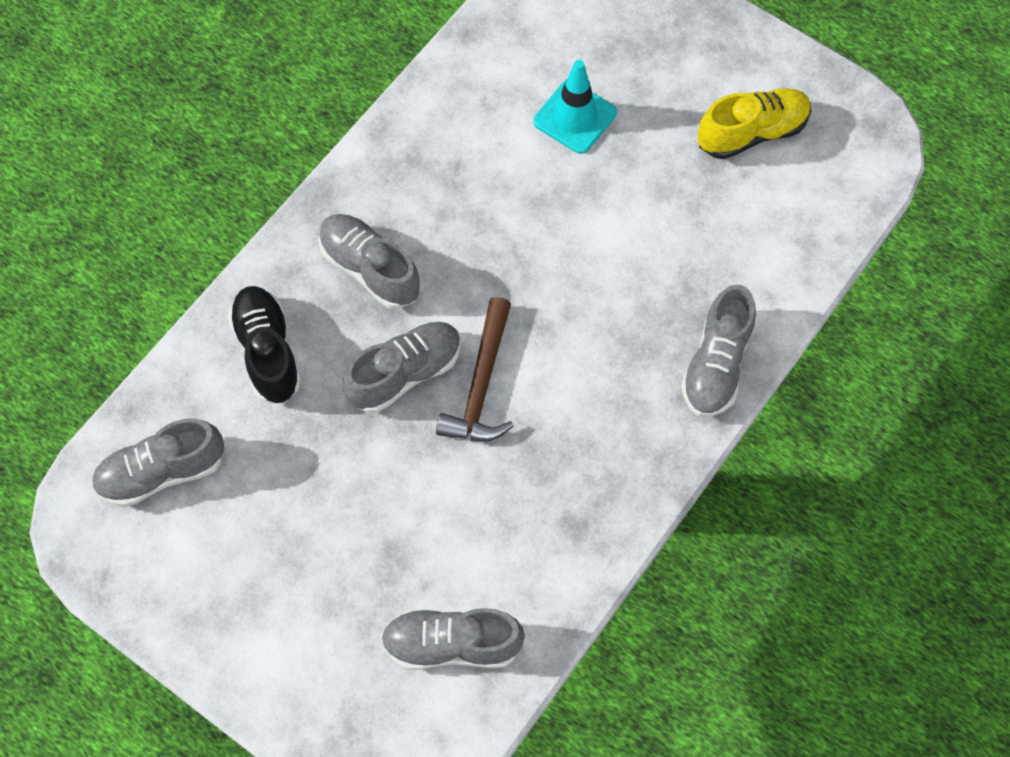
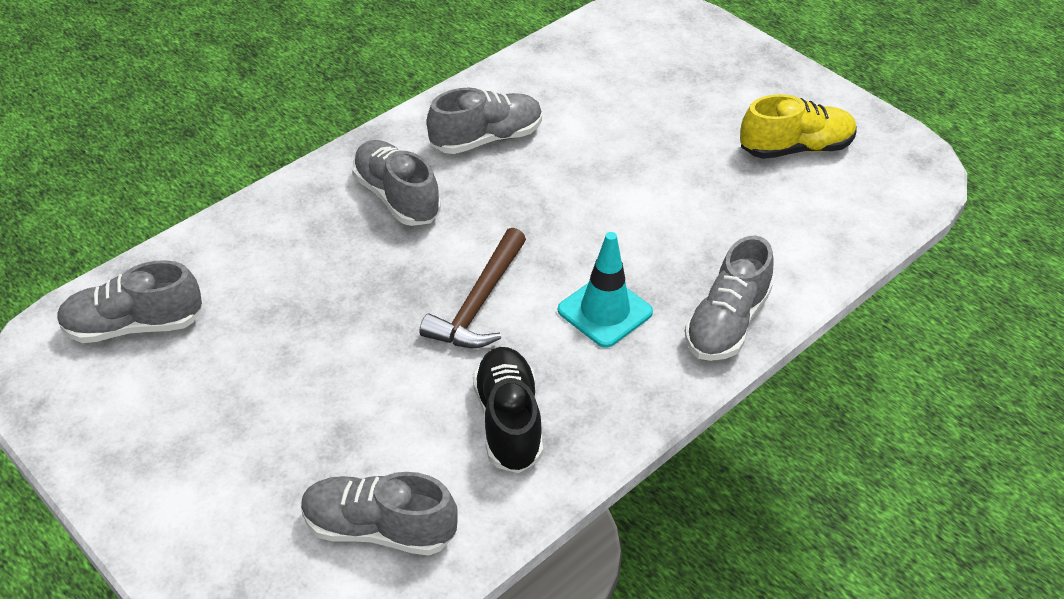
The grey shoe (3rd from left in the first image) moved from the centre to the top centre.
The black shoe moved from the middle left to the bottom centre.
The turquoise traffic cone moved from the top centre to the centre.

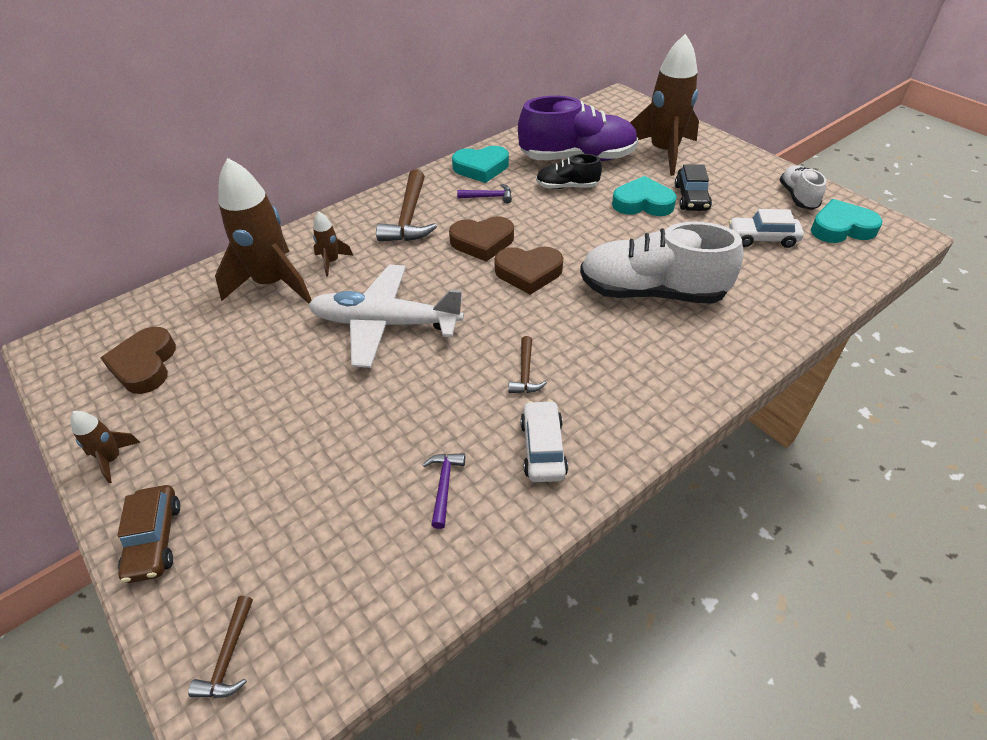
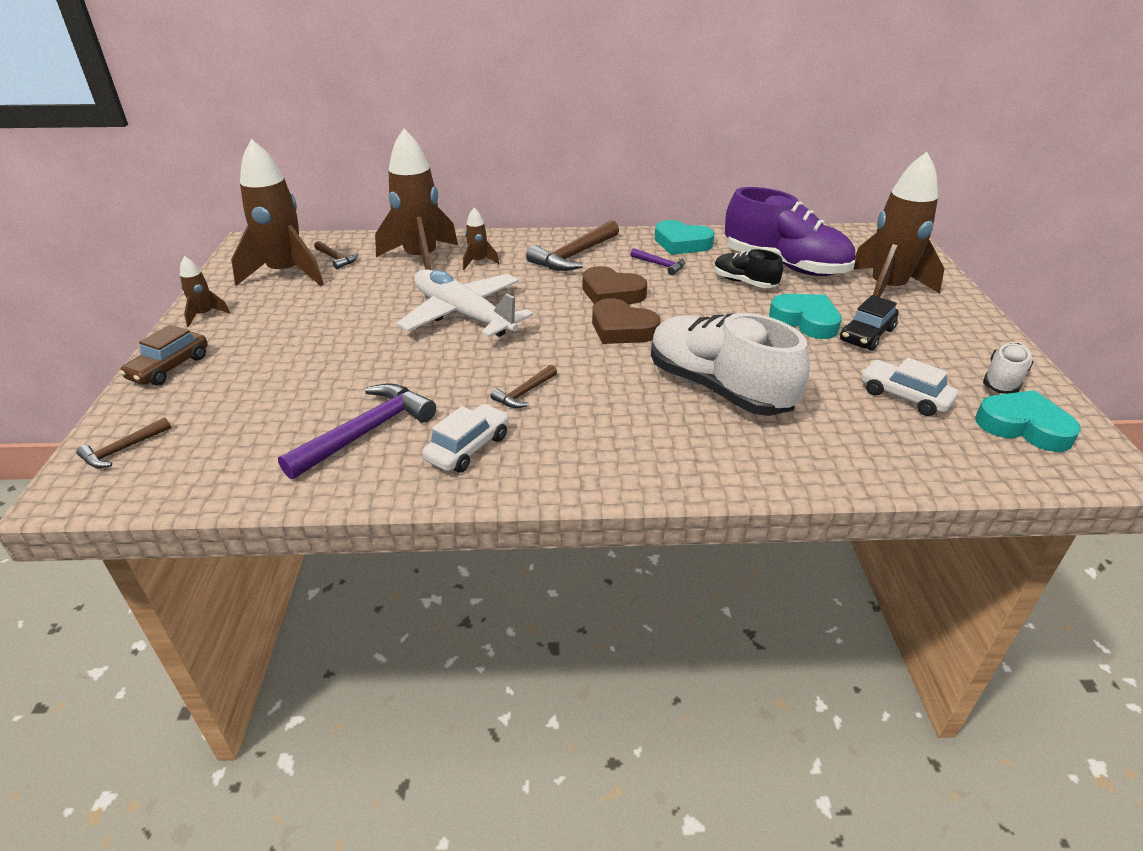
The brown heart (1st from left) at the middle left was replaced by the brown rocket (2nd from left) at the top left.
The purple hammer (1st from left) at the centre changed to 1.92 times the size.
The brown hammer (2nd from left) at the top left appeared.

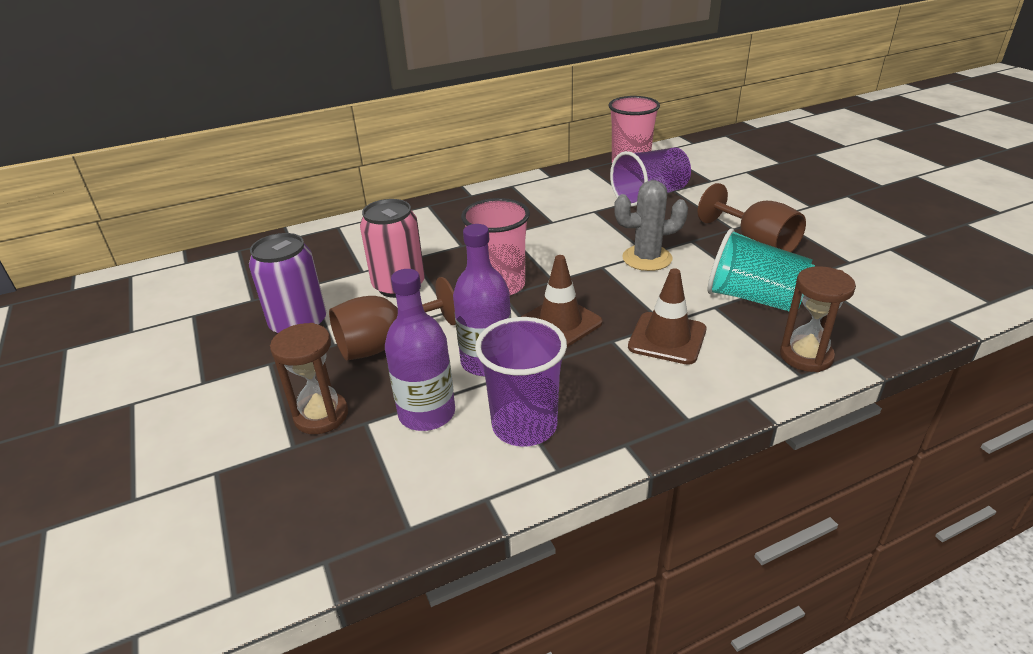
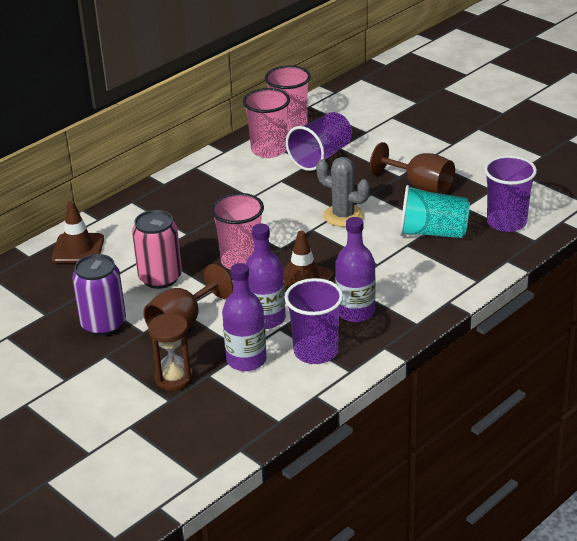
The brown traffic cone (2nd from left in the first image) moved from the centre to the middle left.
The pink cup (2nd from left) at the top centre appeared.
The grey cactus at the centre turned 60 degrees clockwise.
The purple bottle (3rd from left) at the centre appeared.
The purple cup (3rd from left) at the middle right appeared.
The brown hourglass (2nd from left) at the middle right disappeared.

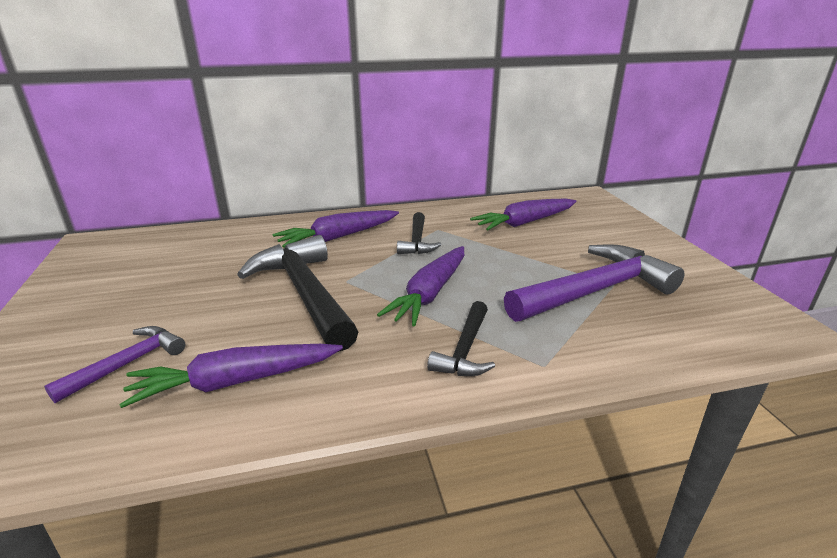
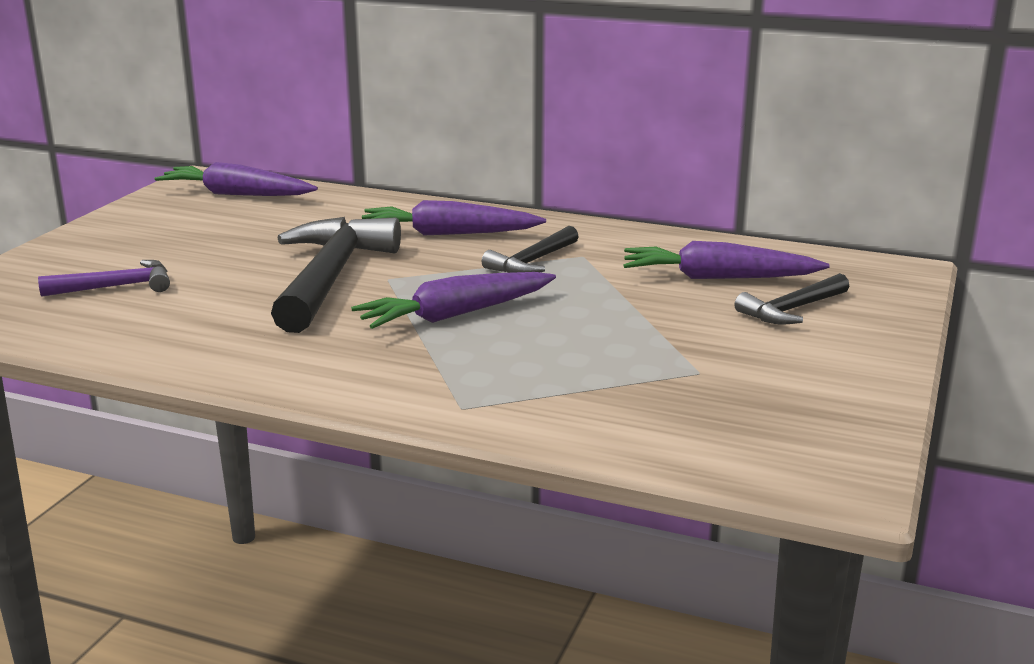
The purple carrot (1st from left) moved from the bottom left to the top left.
The black hammer (3rd from left) moved from the centre to the middle right.
The purple hammer (2nd from left) at the middle right disappeared.

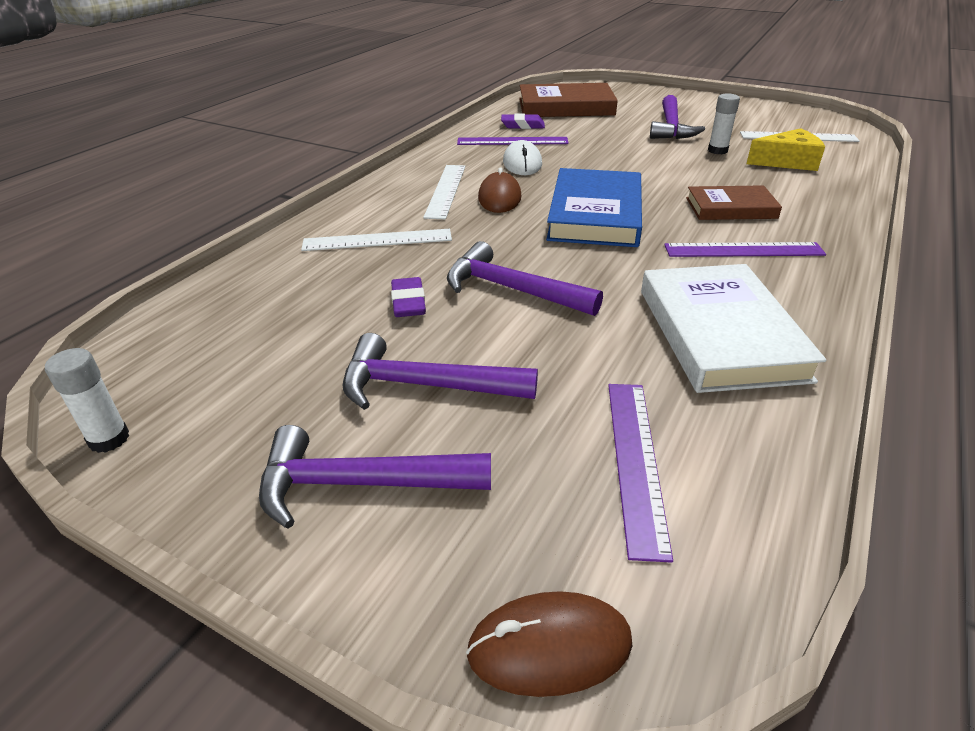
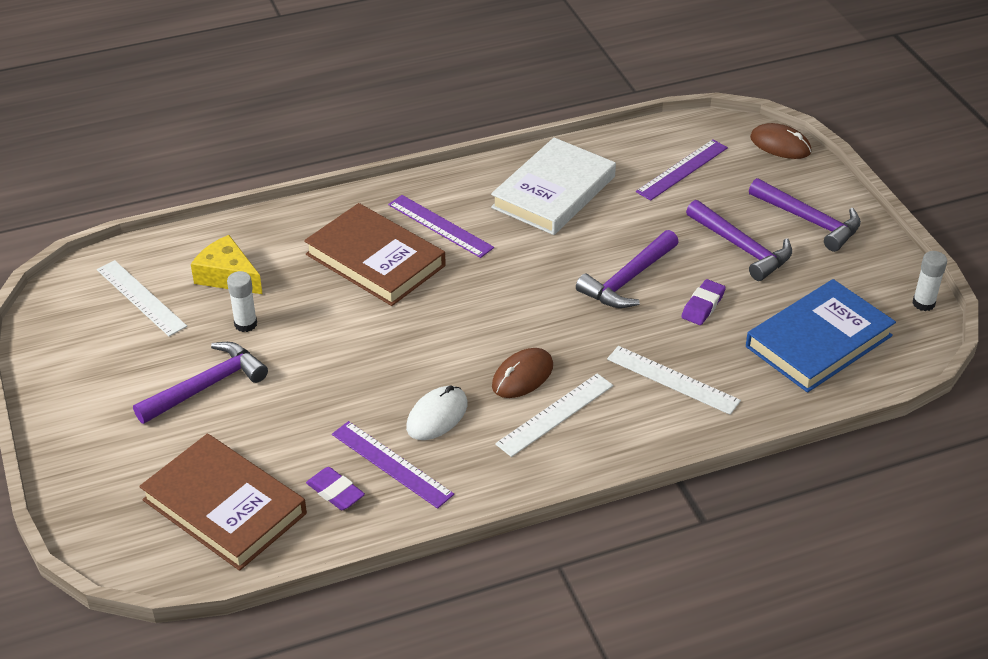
The brown book (2nd from left) at the top right changed to 1.64 times the size.
The purple hammer (3rd from left in the first image) at the centre turned 60 degrees clockwise.
The blue book moved from the top centre to the middle right.

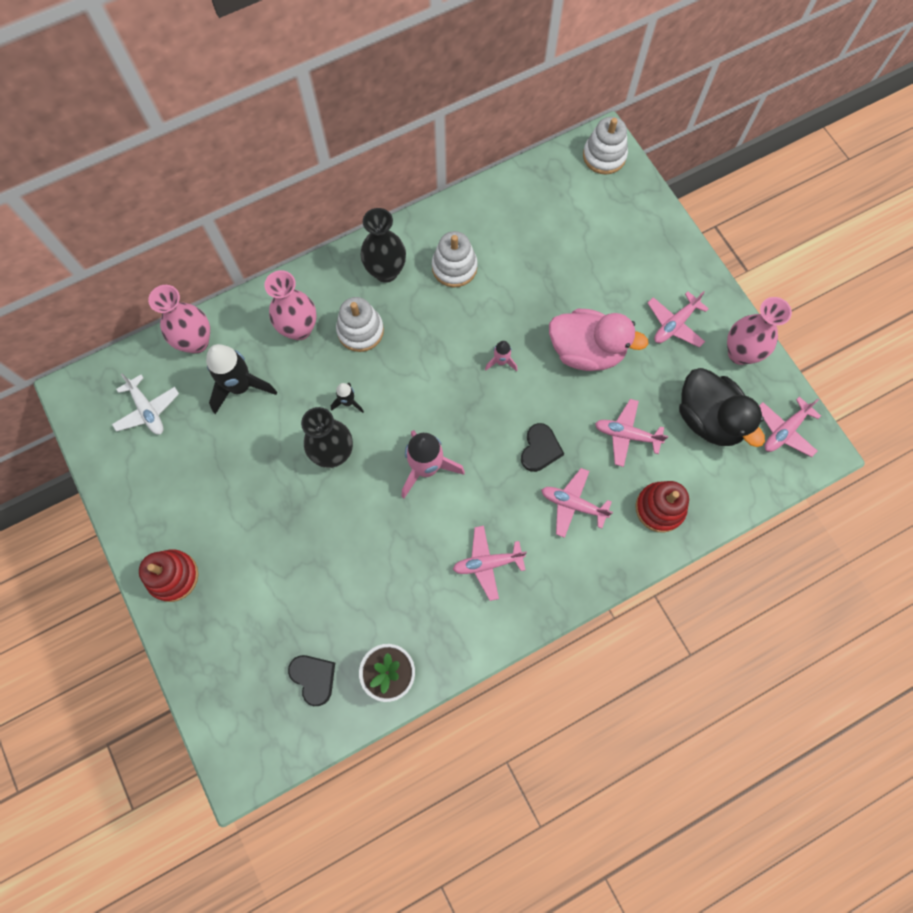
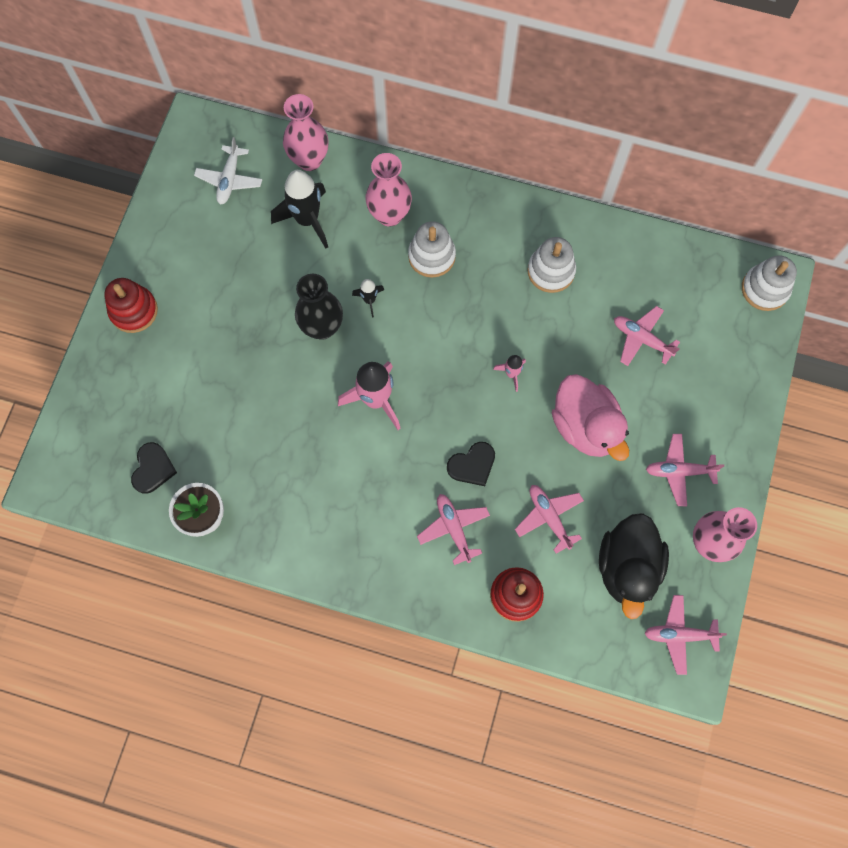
The pink plane (1st from left in the first image) moved from the centre to the middle right.
The black vase (2nd from left) at the top centre disappeared.

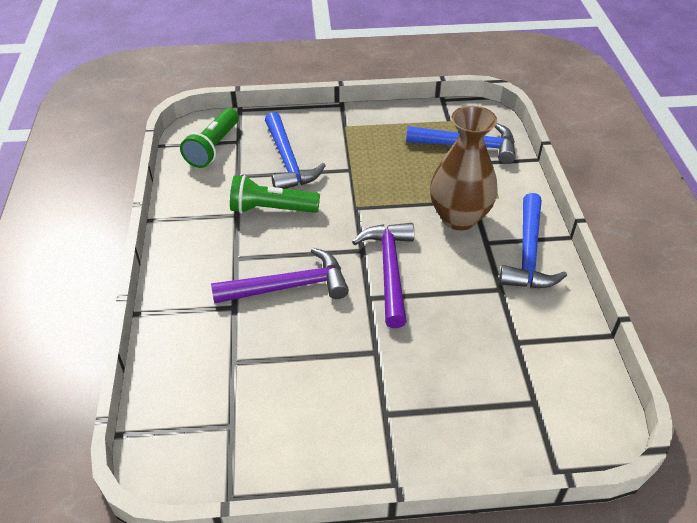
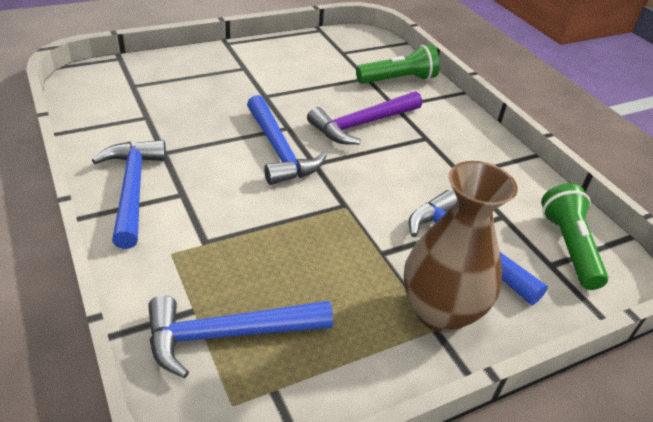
The purple hammer (2nd from left) at the centre became the blue hammer (3rd from left) at the top centre.
The green flashlight (2nd from left in the first image) moved from the centre to the top centre.
The brown vase moved from the top centre to the middle right.

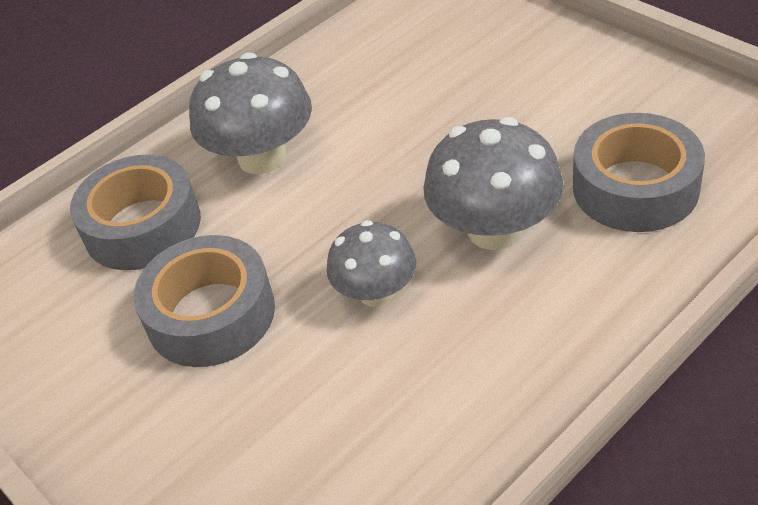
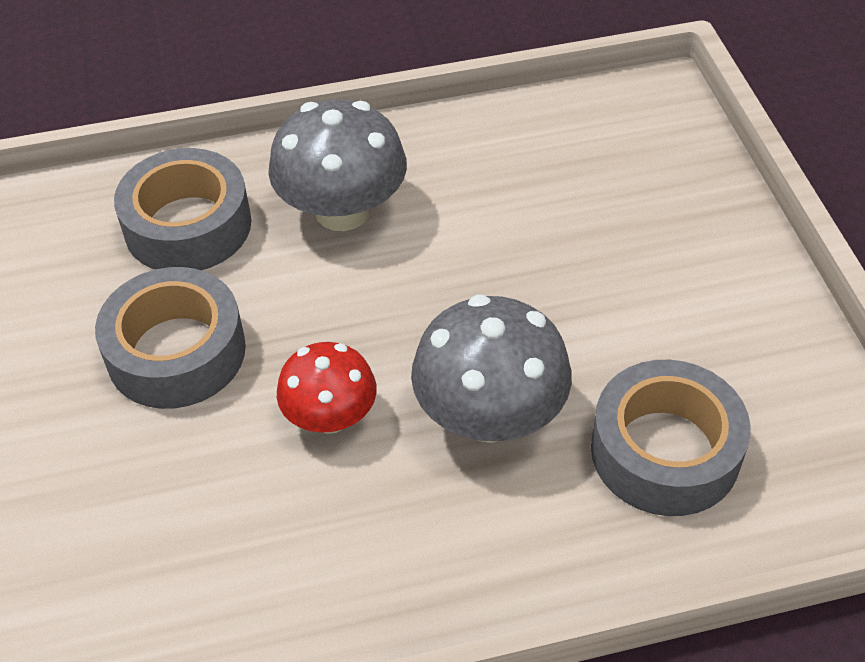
The grey mushroom (2nd from left) at the centre became the red mushroom at the centre.

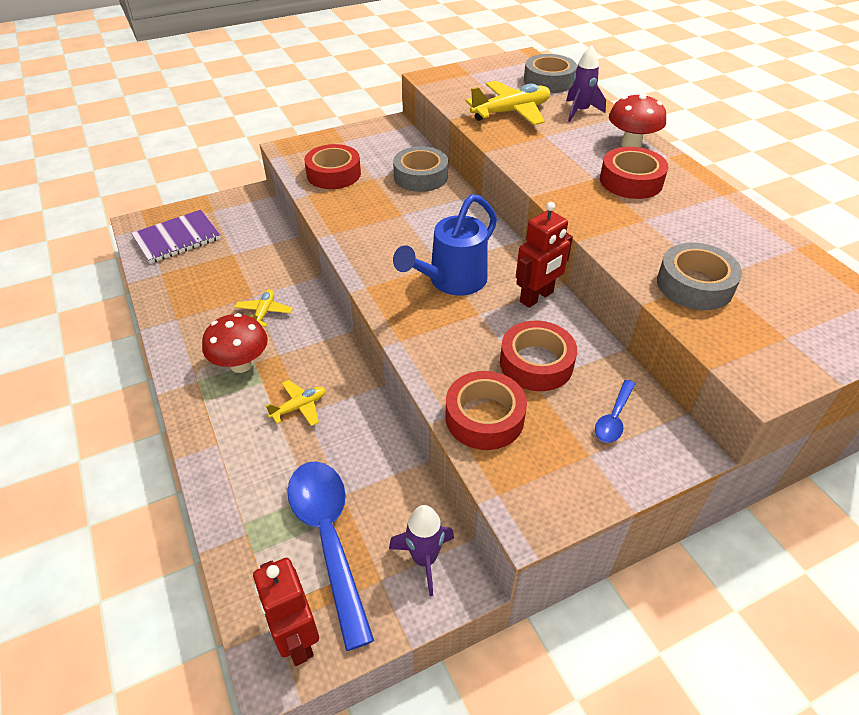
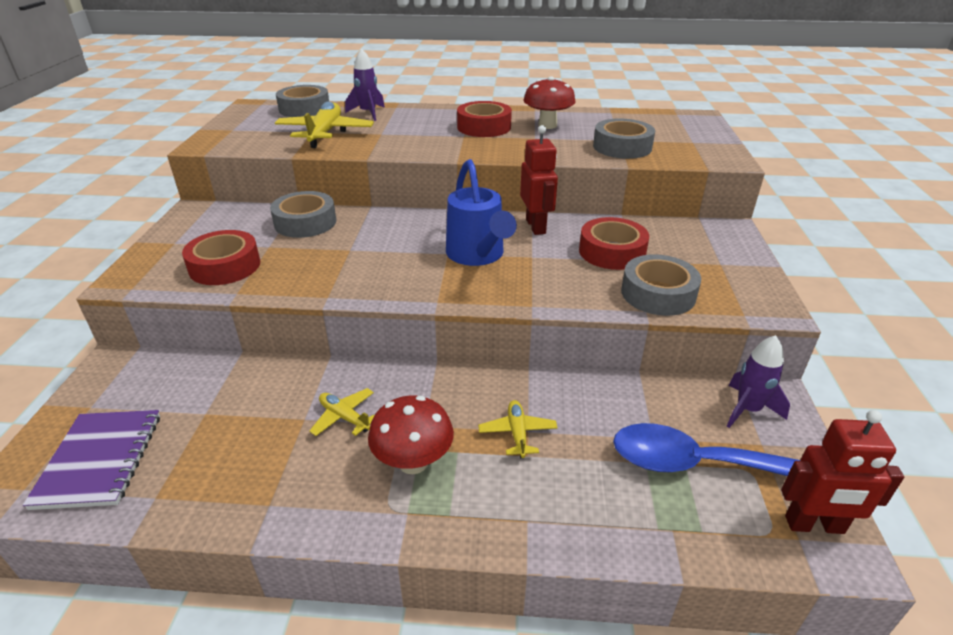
The red mushroom (2nd from left) moved from the top right to the top centre.
The red tape (2nd from left) at the centre became the grey tape (4th from left) at the middle right.
The blue spoon (2nd from left) at the middle right disappeared.

